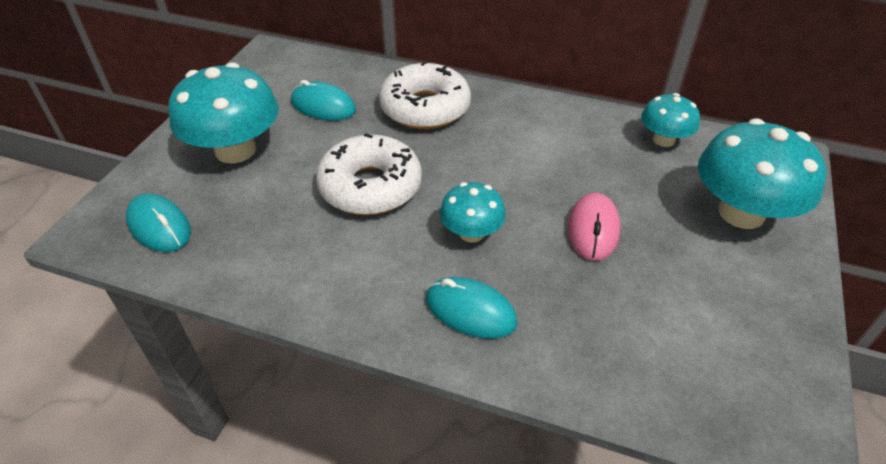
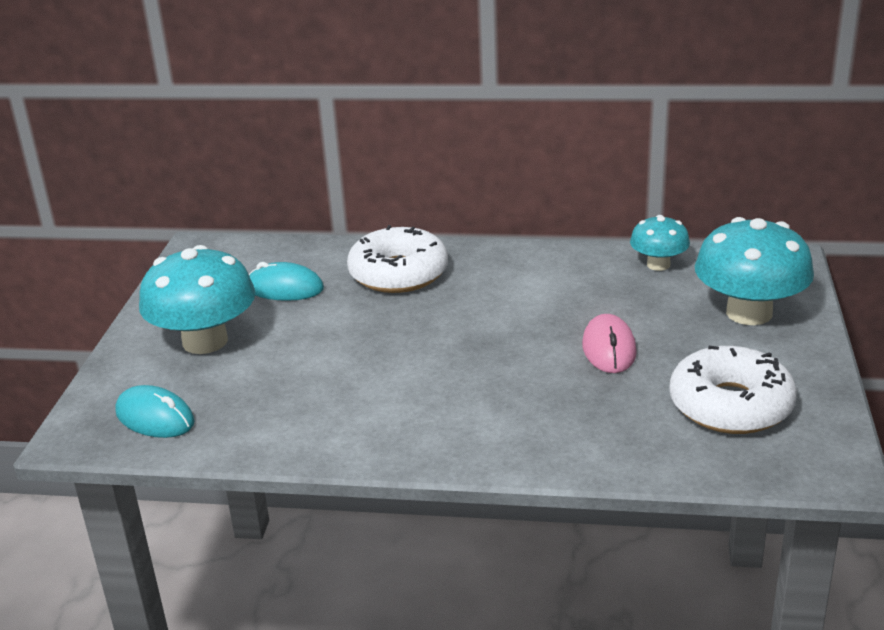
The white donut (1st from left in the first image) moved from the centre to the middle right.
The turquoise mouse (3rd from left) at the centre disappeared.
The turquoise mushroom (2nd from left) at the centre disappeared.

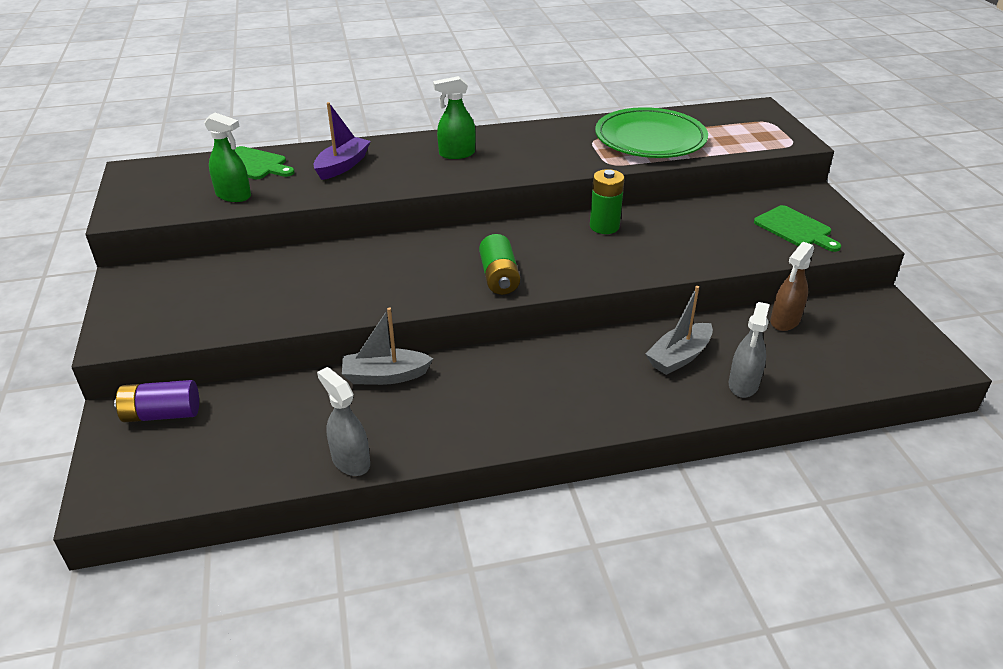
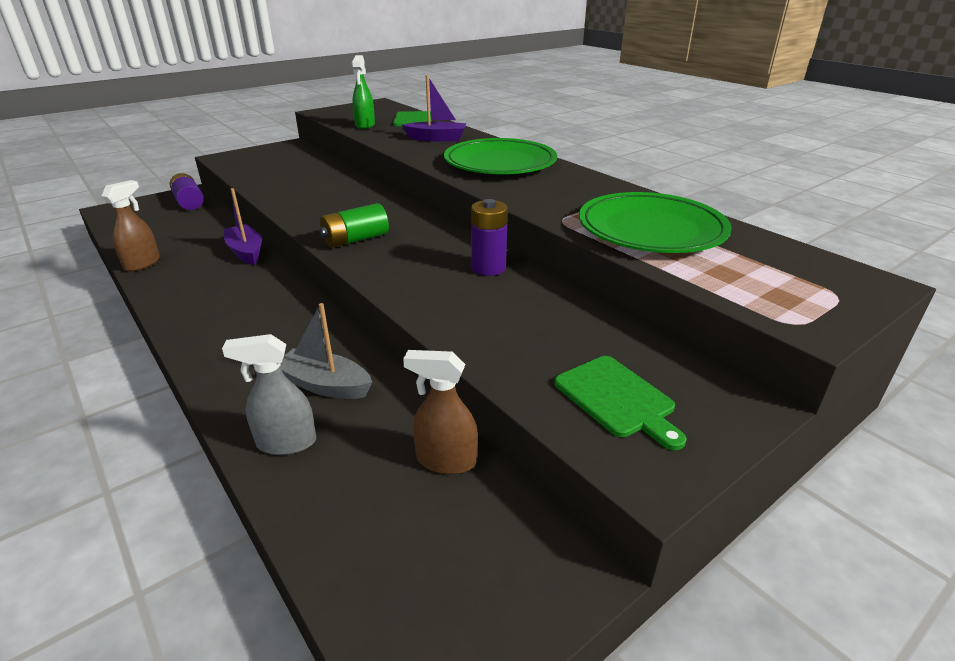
The grey spray bottle (1st from left) at the centre became the brown spray bottle (1st from left) at the middle left.
The grey boat (1st from left) at the centre became the purple boat (1st from left) at the middle left.
The green spray bottle (2nd from left) at the top centre was replaced by the green plate (1st from left) at the top centre.
The green battery (2nd from left) at the top centre became the purple battery (2nd from left) at the centre.
The green cutting board (2nd from left) at the middle right turned 60 degrees counterclockwise.

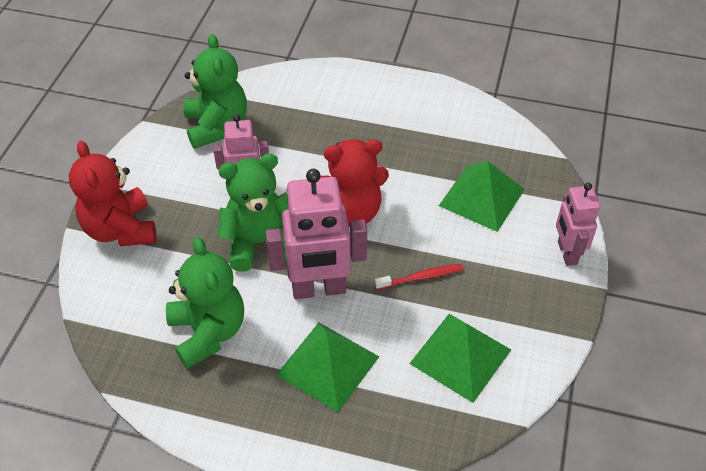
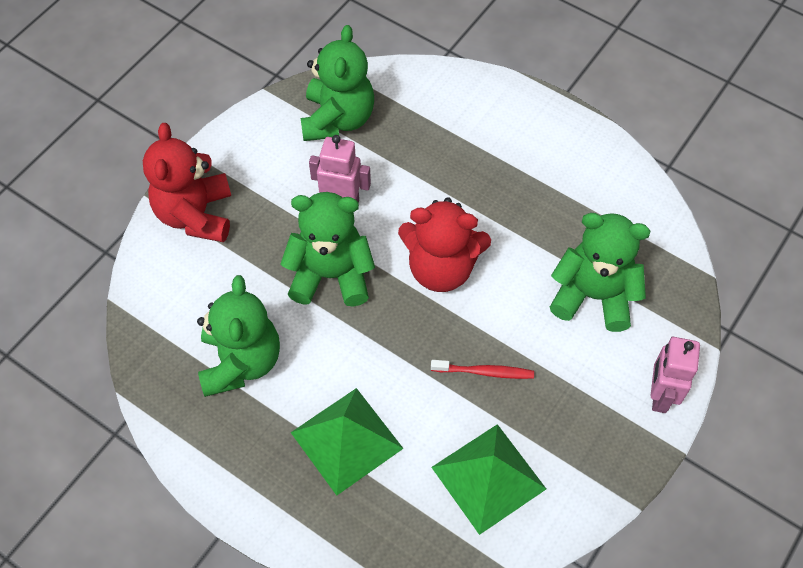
The green pyramid (3rd from left) at the middle right was replaced by the green teddy bear (4th from left) at the middle right.
The pink robot (2nd from left) at the centre disappeared.

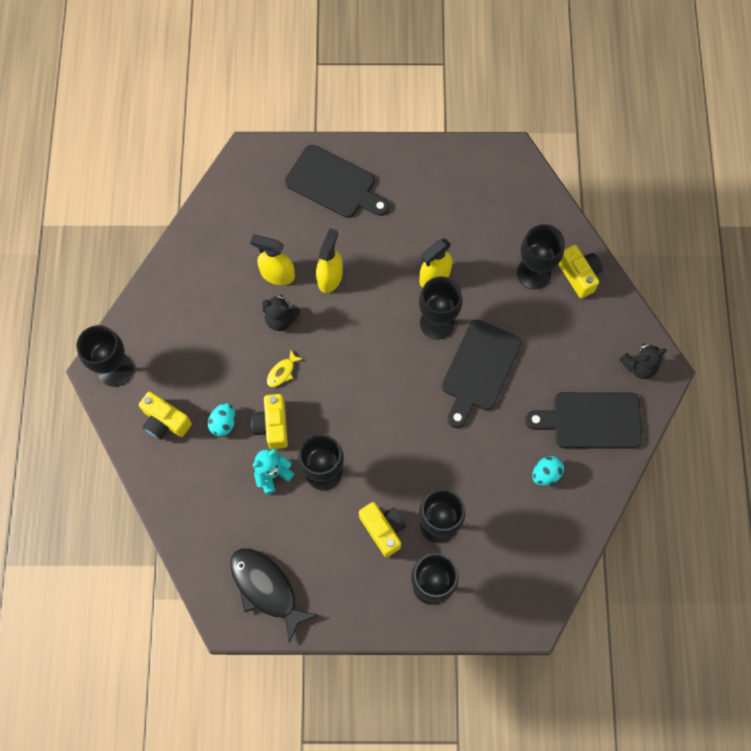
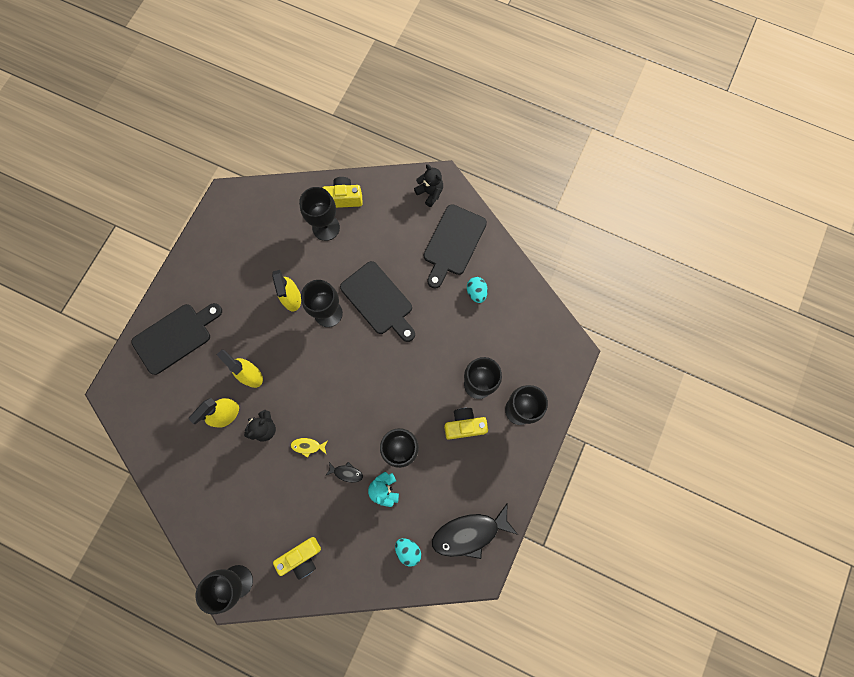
The yellow fish at the centre turned 120 degrees clockwise.
The yellow camera (2nd from left) at the centre was replaced by the black fish (1st from left) at the bottom centre.
The turquoise egg (1st from left) moved from the middle left to the bottom centre.
The black teddy bear (2nd from left) at the middle right turned 45 degrees counterclockwise.

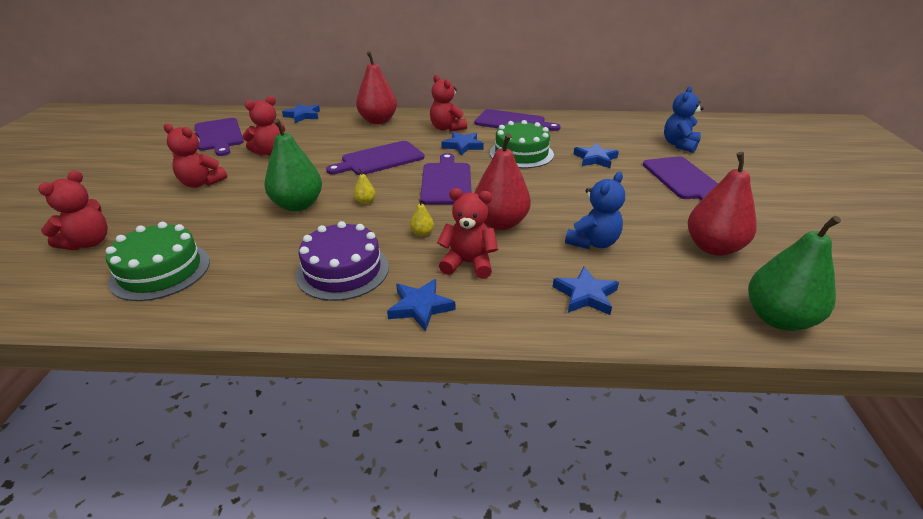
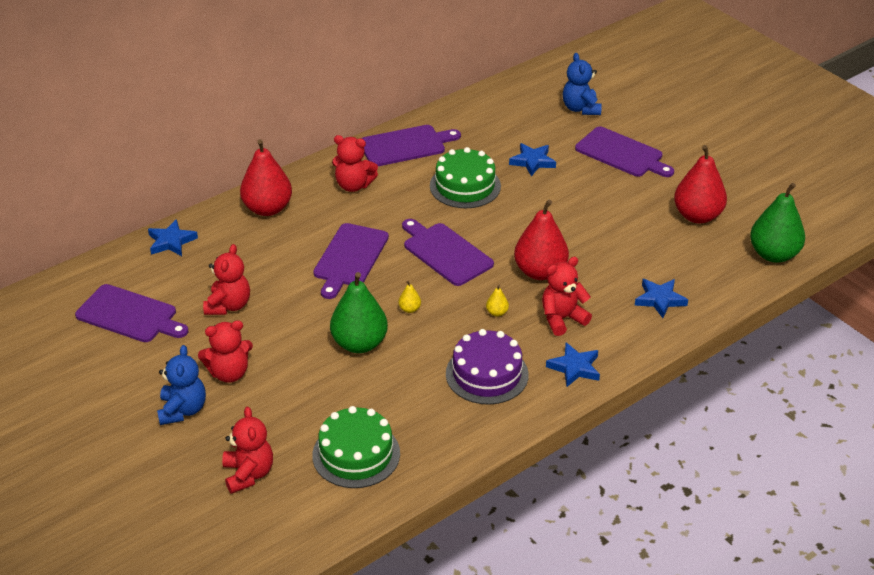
The blue teddy bear (1st from left) moved from the centre to the bottom left.
The blue star (3rd from left) at the top centre disappeared.

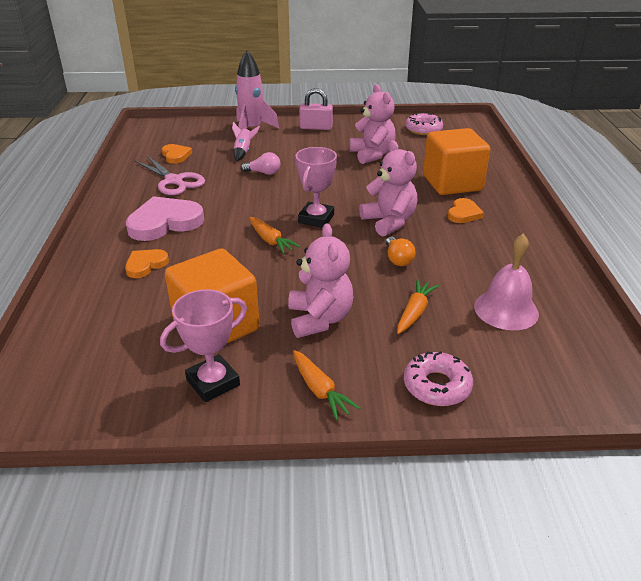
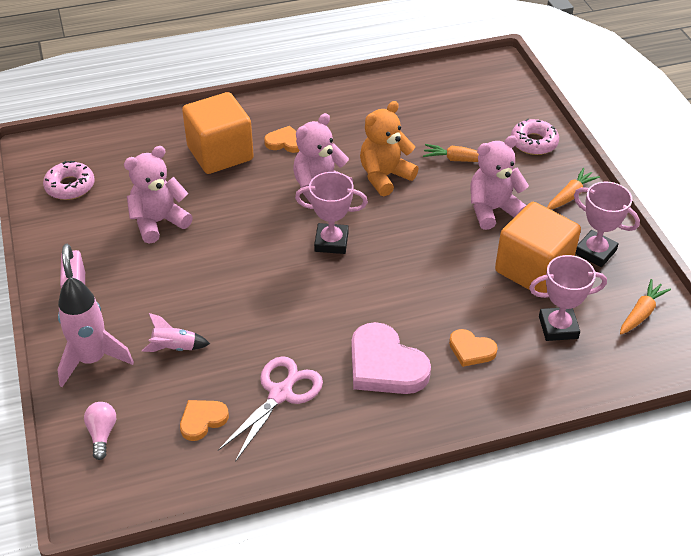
The pink light bulb moved from the top centre to the bottom left.
The orange light bulb at the centre was replaced by the orange teddy bear at the top centre.
The pink trophy (2nd from left) at the middle right appeared.
The orange carrot (1st from left in the first image) moved from the centre to the middle right.
The pink bell at the middle right disappeared.

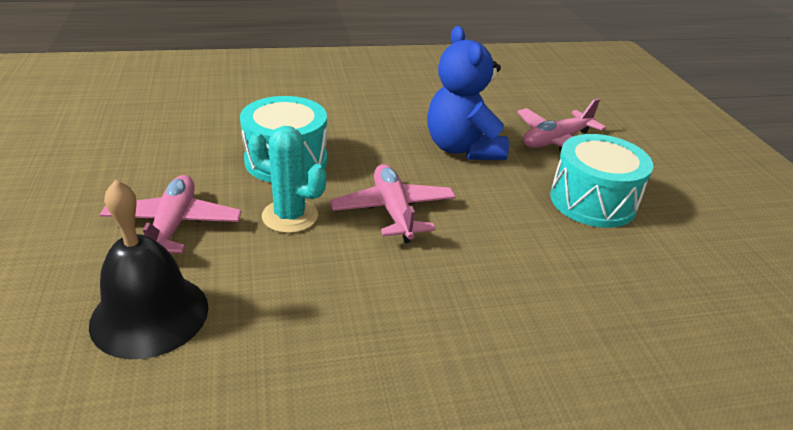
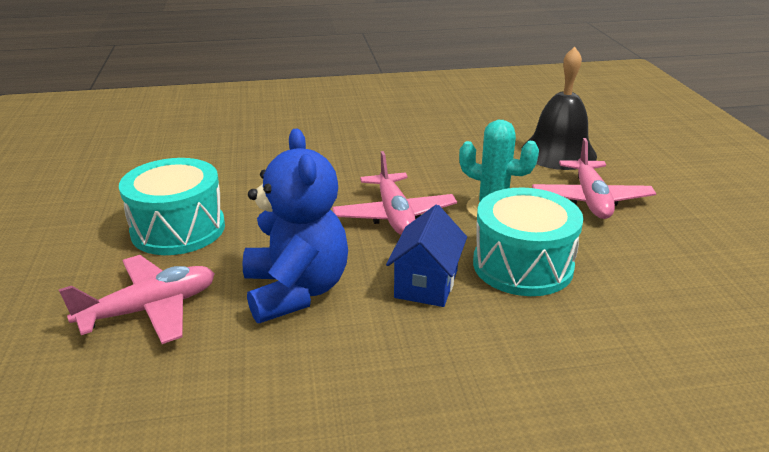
The blue house at the centre appeared.

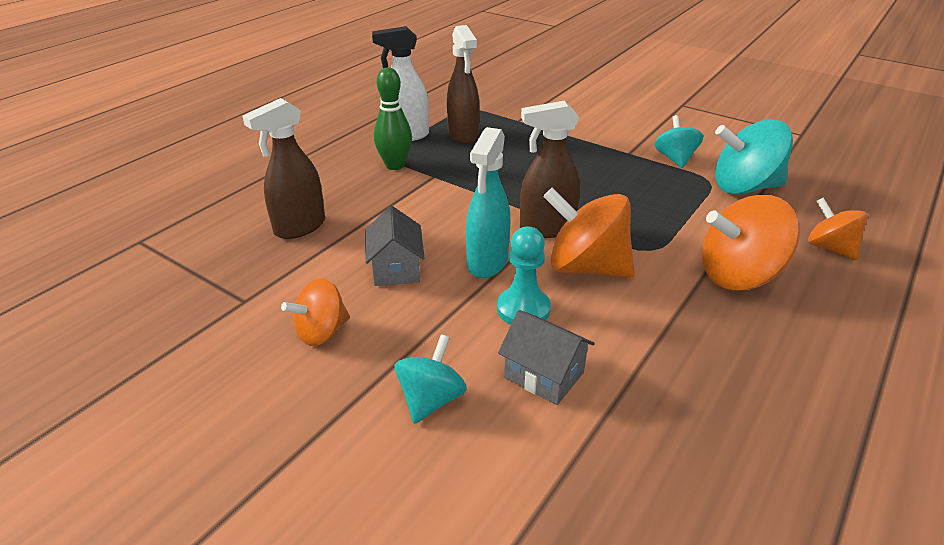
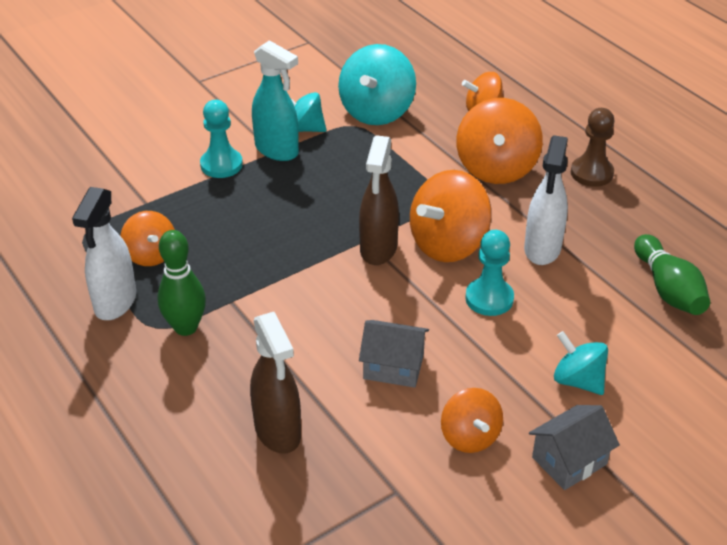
The brown spray bottle (2nd from left) at the top centre was replaced by the orange spinning top (1st from left) at the middle left.
The turquoise pawn (1st from left) at the top left appeared.
The turquoise spray bottle moved from the centre to the top centre.
The white spray bottle (2nd from left) at the middle right appeared.
The grey house (2nd from left) moved from the centre to the bottom right.
The brown pawn at the top right appeared.
The green bowling pin (2nd from left) at the middle right appeared.

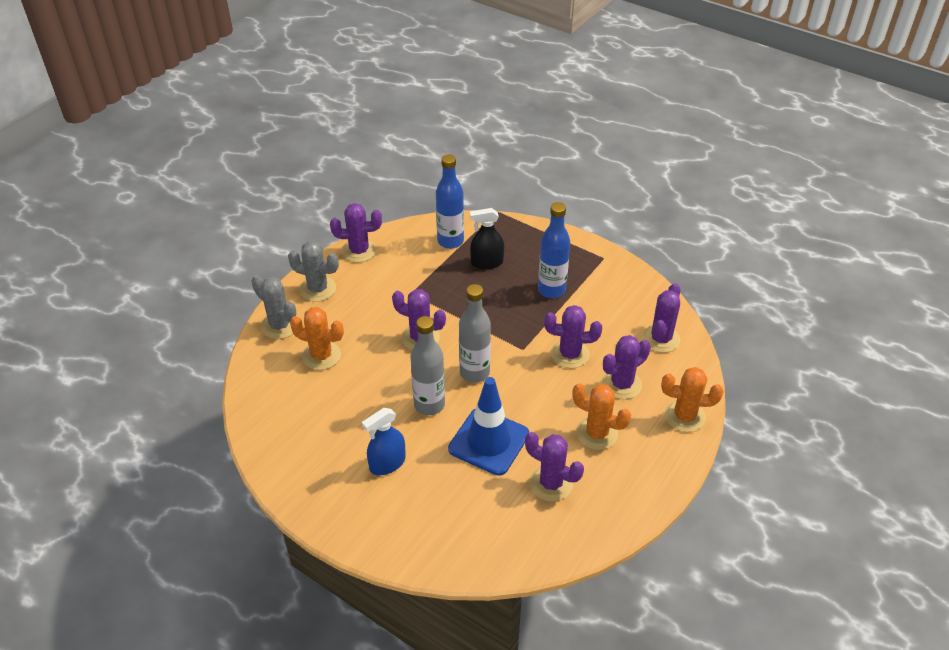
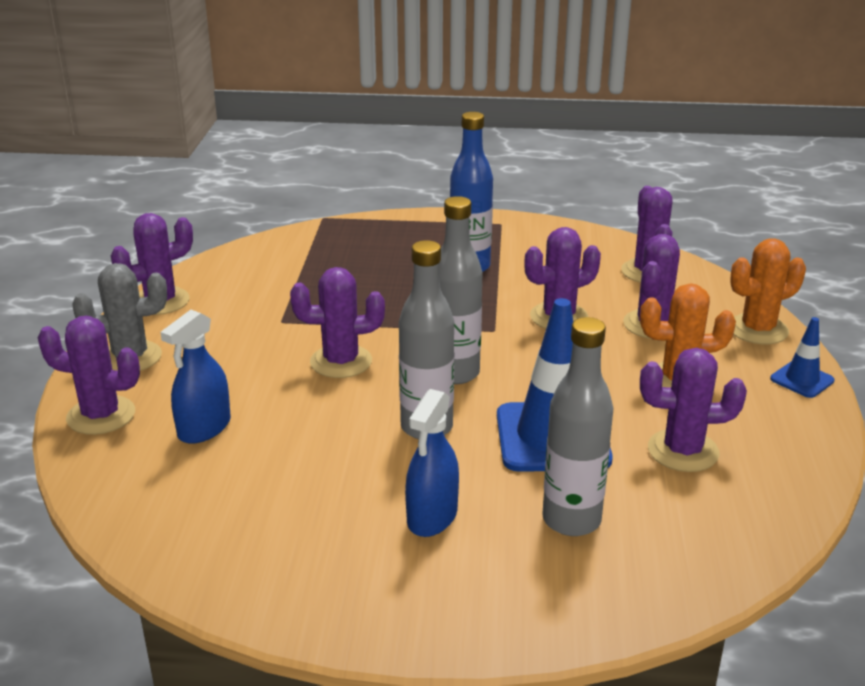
The grey cactus (1st from left) at the middle left became the purple cactus (1st from left) at the middle left.
The orange cactus (1st from left) at the centre was replaced by the blue spray bottle (1st from left) at the middle left.
The grey bottle (3rd from left) at the middle right appeared.
The blue traffic cone (2nd from left) at the middle right appeared.
The blue bottle (1st from left) at the top centre disappeared.
The black spray bottle at the centre disappeared.

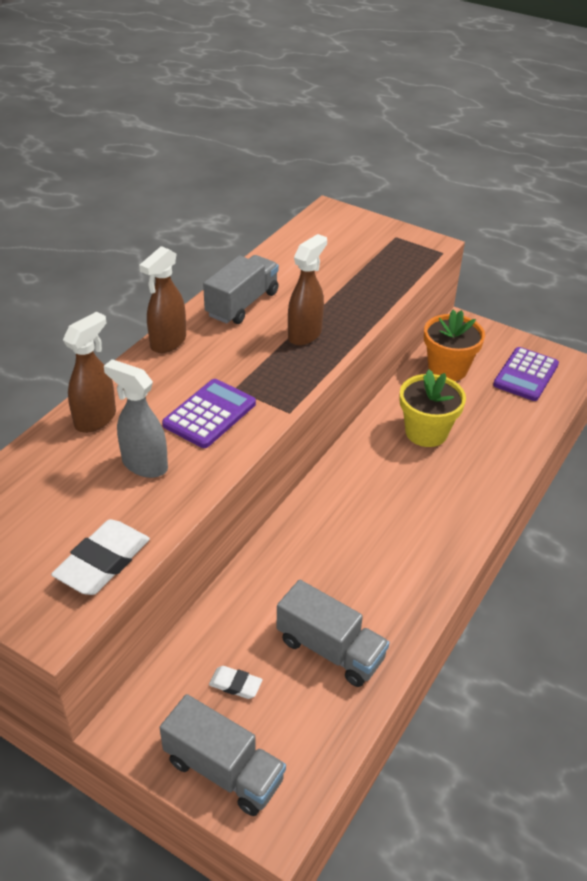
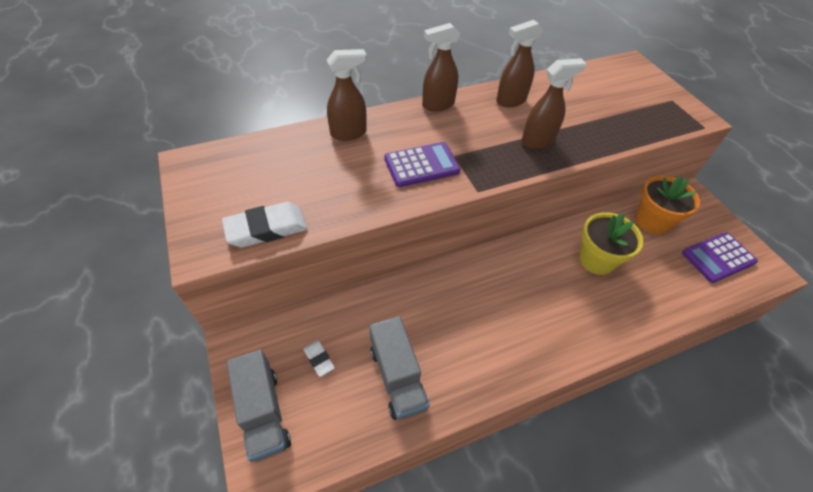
The grey truck (2nd from left) at the top centre was replaced by the brown spray bottle (3rd from left) at the top centre.
The grey spray bottle at the middle left disappeared.

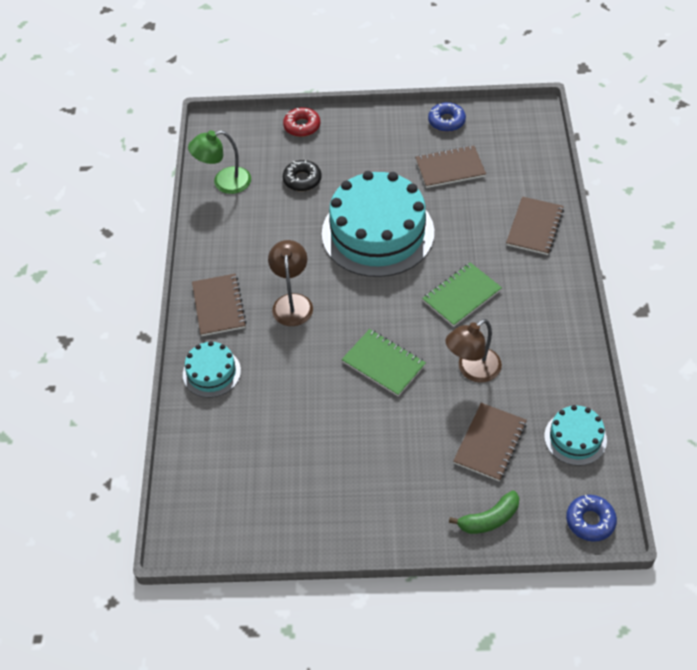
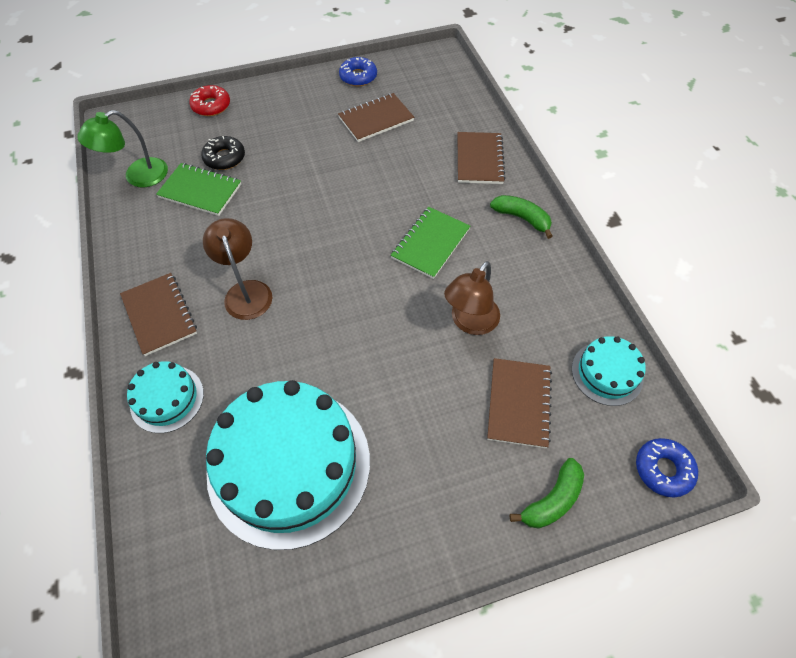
The green notebook (1st from left) moved from the centre to the top left.
The turquoise cake (2nd from left) moved from the centre to the bottom centre.
The green banana (1st from left) at the top centre appeared.

